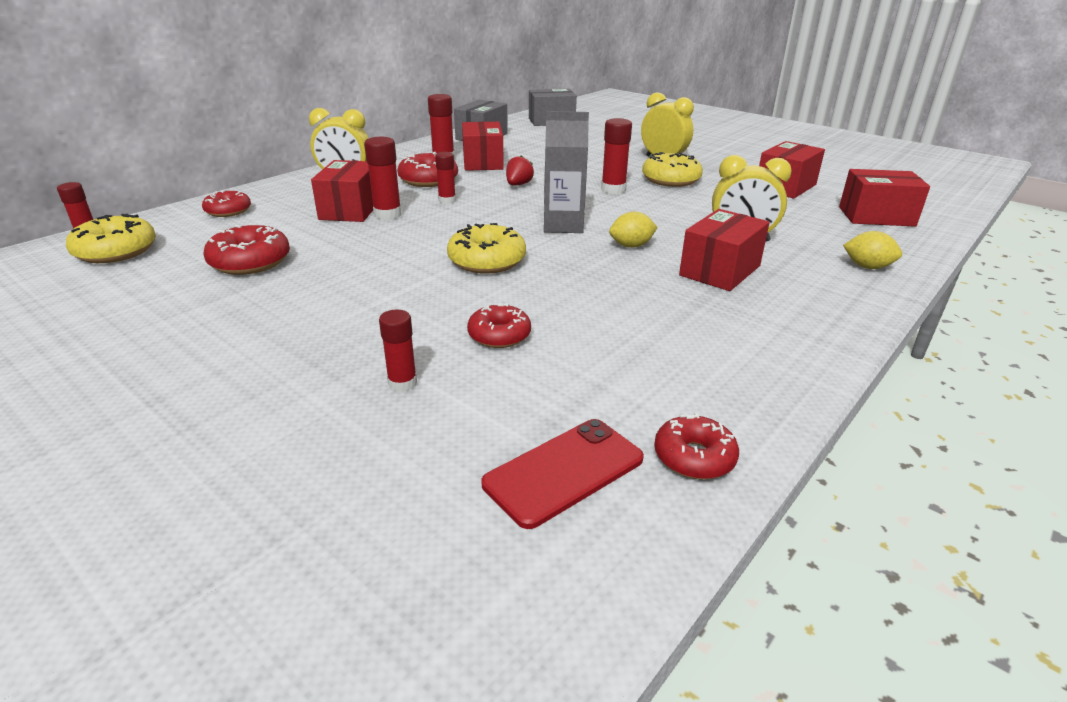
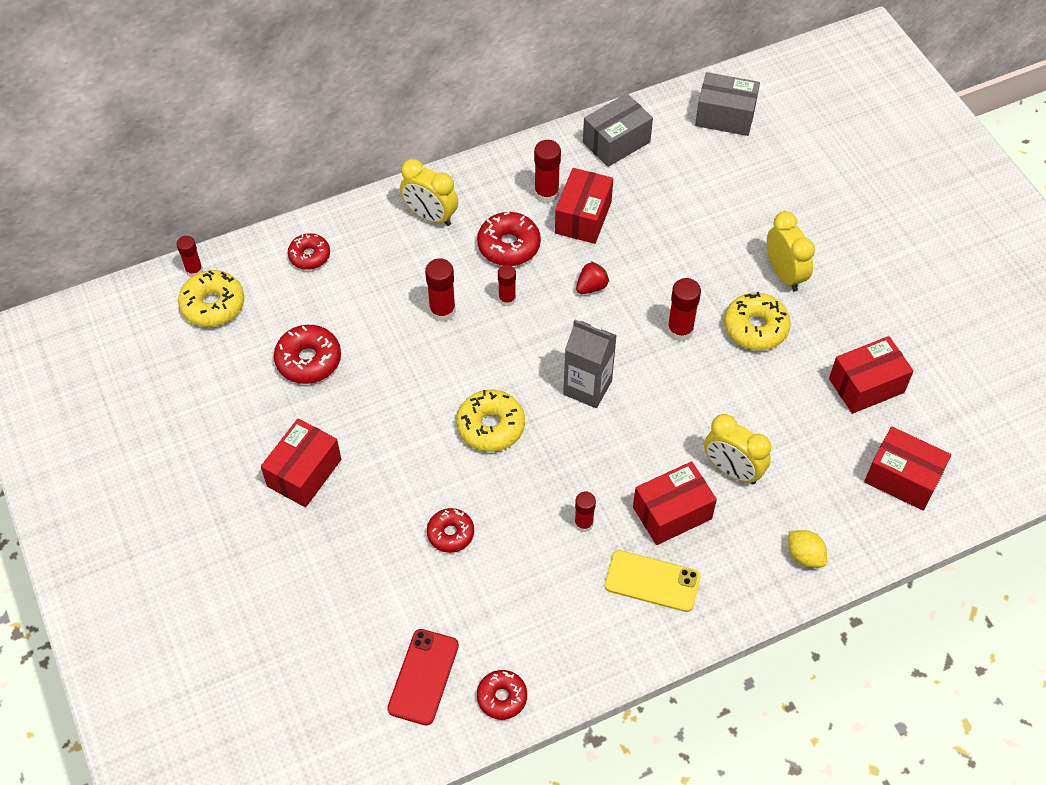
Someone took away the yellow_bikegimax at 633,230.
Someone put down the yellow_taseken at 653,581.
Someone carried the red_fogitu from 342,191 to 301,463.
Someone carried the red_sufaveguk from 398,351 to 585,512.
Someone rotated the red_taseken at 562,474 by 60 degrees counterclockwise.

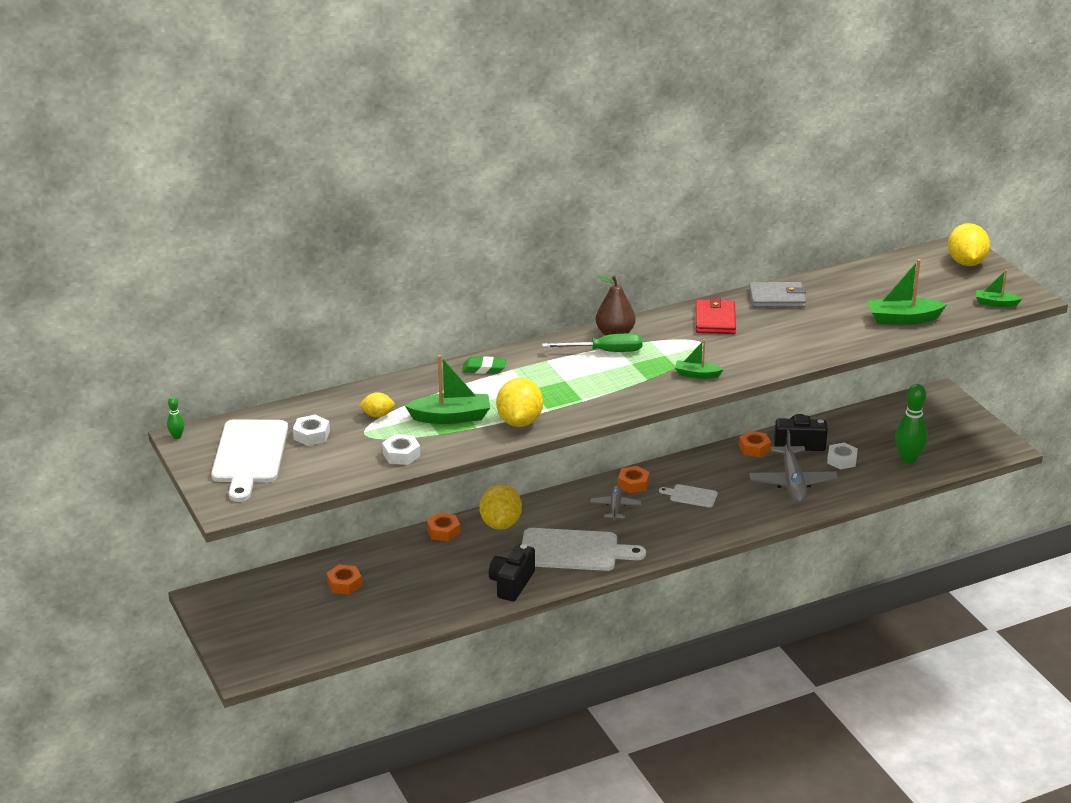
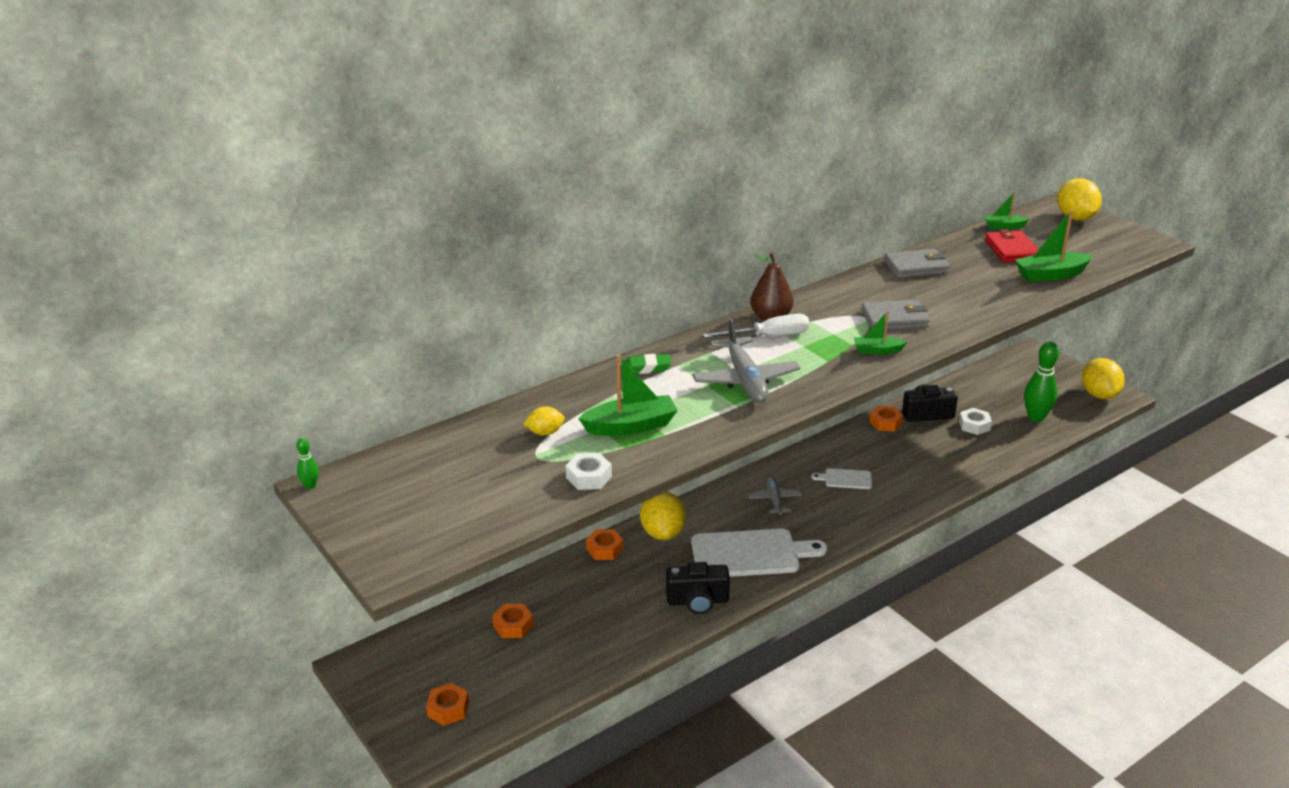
Someone took away the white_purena at 249,460.
Someone took away the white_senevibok at 311,430.
Someone put down the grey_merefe at 895,315.
Someone carried the yellow_bikegimax from 519,402 to 1103,378.
Someone carried the orange_senevibok from 634,479 to 447,704.
Someone carried the red_merefe from 716,315 to 1011,246.
Someone carried the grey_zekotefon from 793,466 to 746,360.
Someone carried the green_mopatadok from 999,288 to 1006,210.
Someone repainted the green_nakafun at 592,342, which became the white_nakafun at 756,326.
Someone rotated the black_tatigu at 512,573 by 105 degrees counterclockwise.

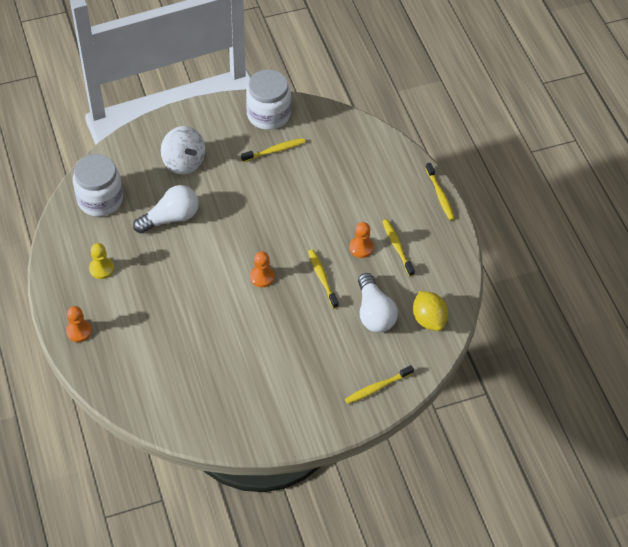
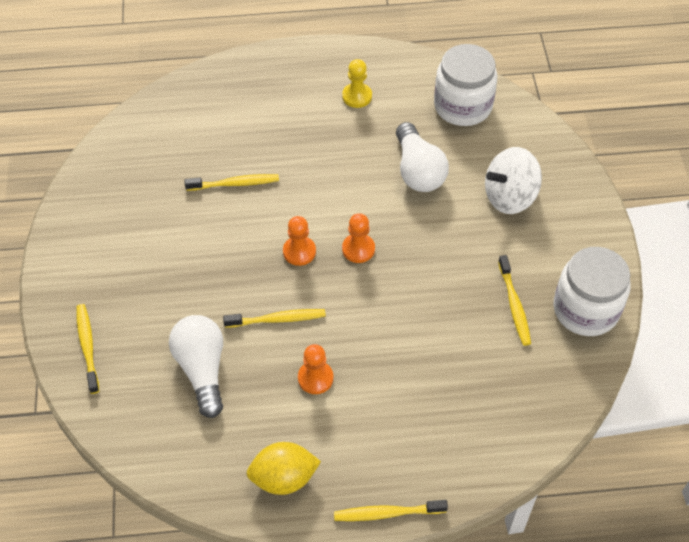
Someone carried the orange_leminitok from 79,324 to 358,238.
Someone carried the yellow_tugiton from 398,248 to 231,182.
Someone carried the yellow_bikegimax from 430,311 to 283,468.
Someone rotated the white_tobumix at 378,303 by 75 degrees clockwise.

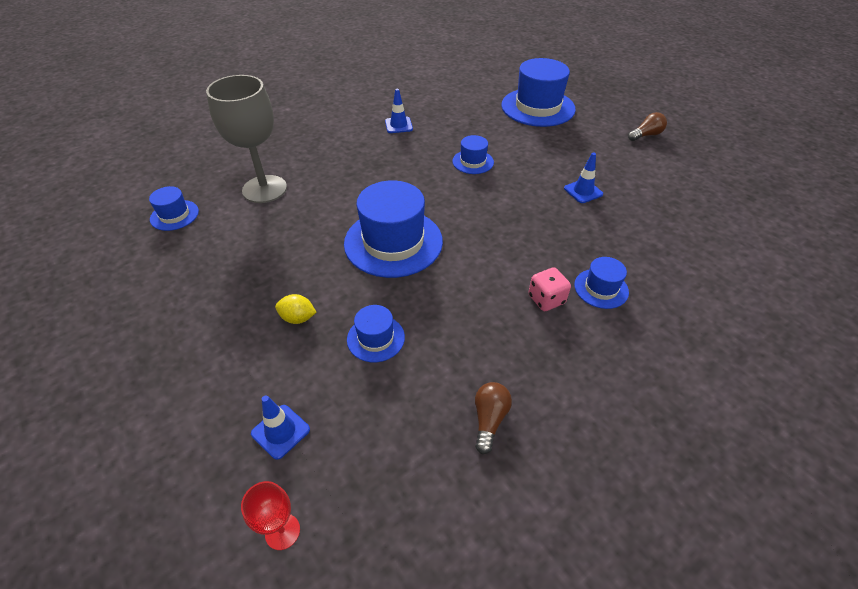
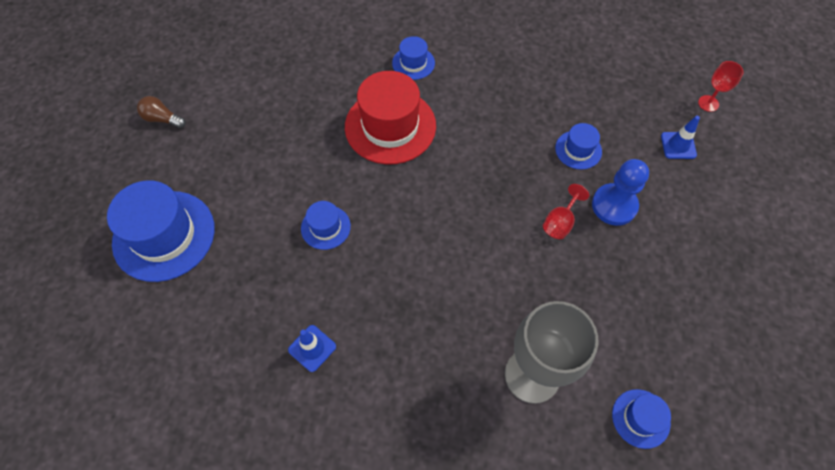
Someone took away the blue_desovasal at 393,229.
Someone took away the brown_tobumix at 493,418.
Someone took away the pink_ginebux at 549,289.
Someone took away the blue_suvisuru at 583,178.
Someone put down the red_desovasal at 390,118.
Someone put down the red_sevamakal at 566,211.
Someone swapped the yellow_bikegimax at 296,309 for the blue_leminitok at 620,192.

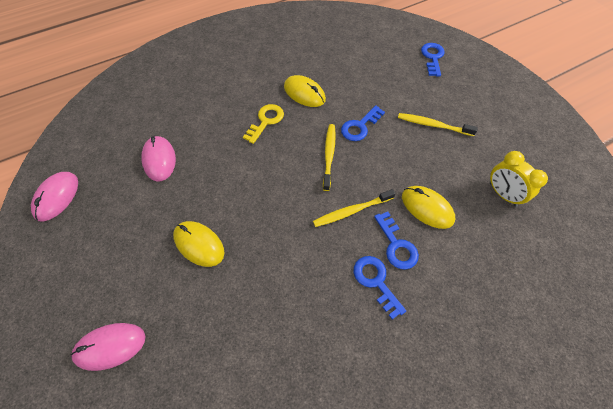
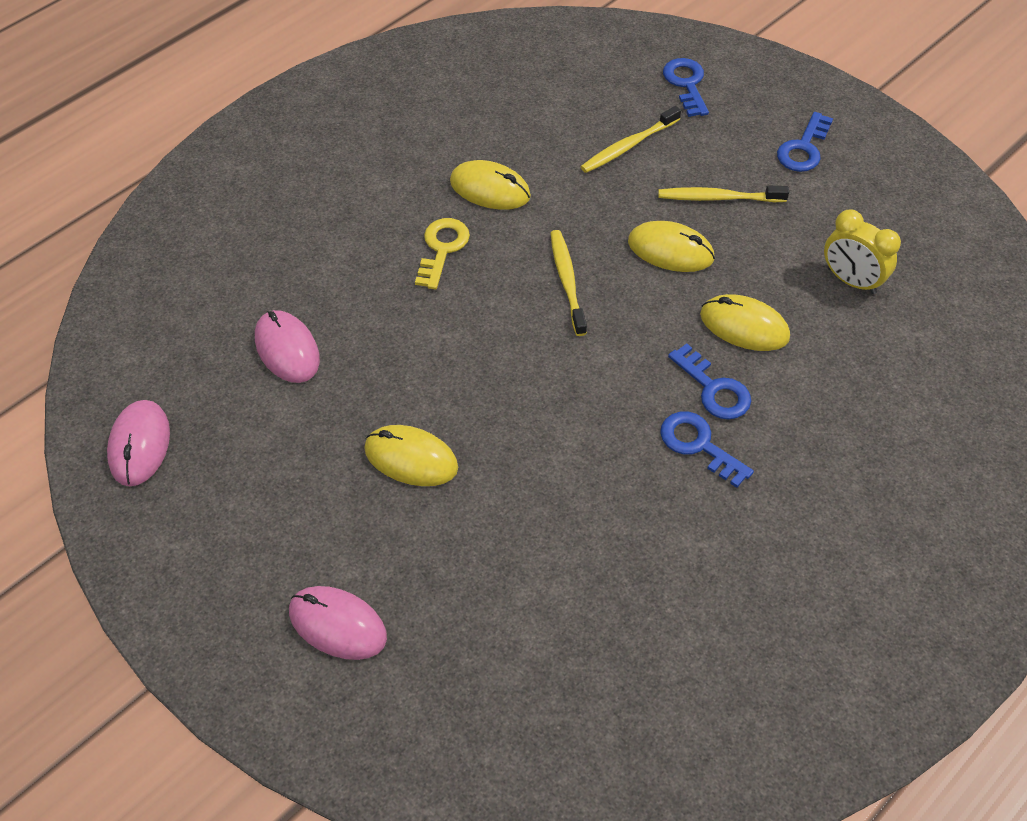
Someone put down the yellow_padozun at 671,246.
Someone carried the yellow_tugiton from 354,208 to 631,139.
Someone carried the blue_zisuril from 363,123 to 805,142.
Someone rotated the pink_padozun at 108,347 by 60 degrees clockwise.

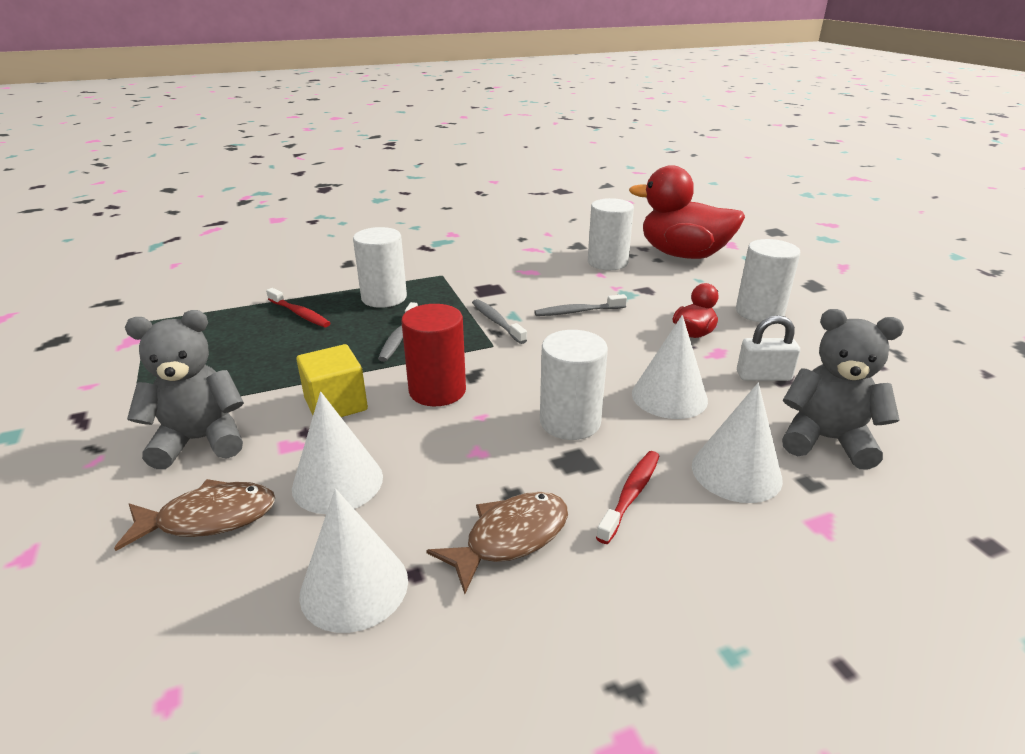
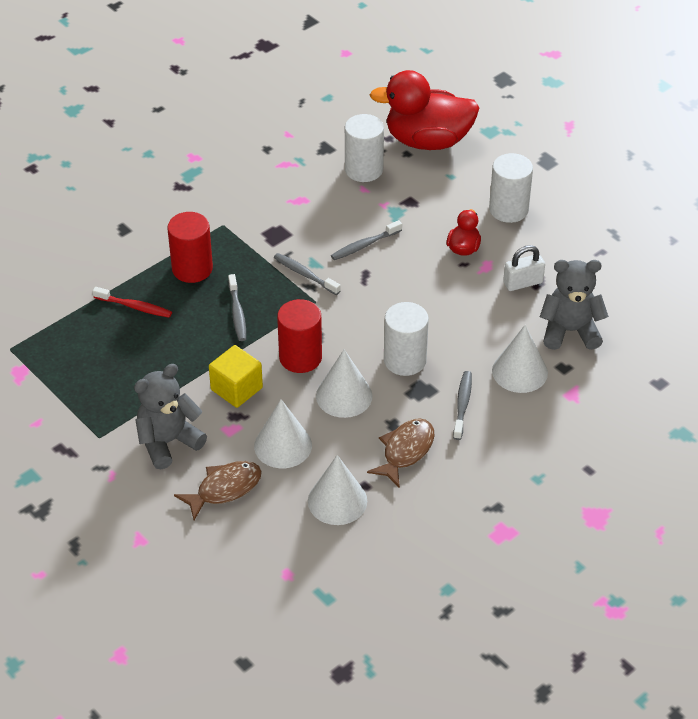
Someone carried the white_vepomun from 670,367 to 344,383.
Someone repainted the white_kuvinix at 380,267, which became the red_kuvinix at 190,247.
Someone repainted the red_tugiton at 627,497, which became the grey_tugiton at 462,405.

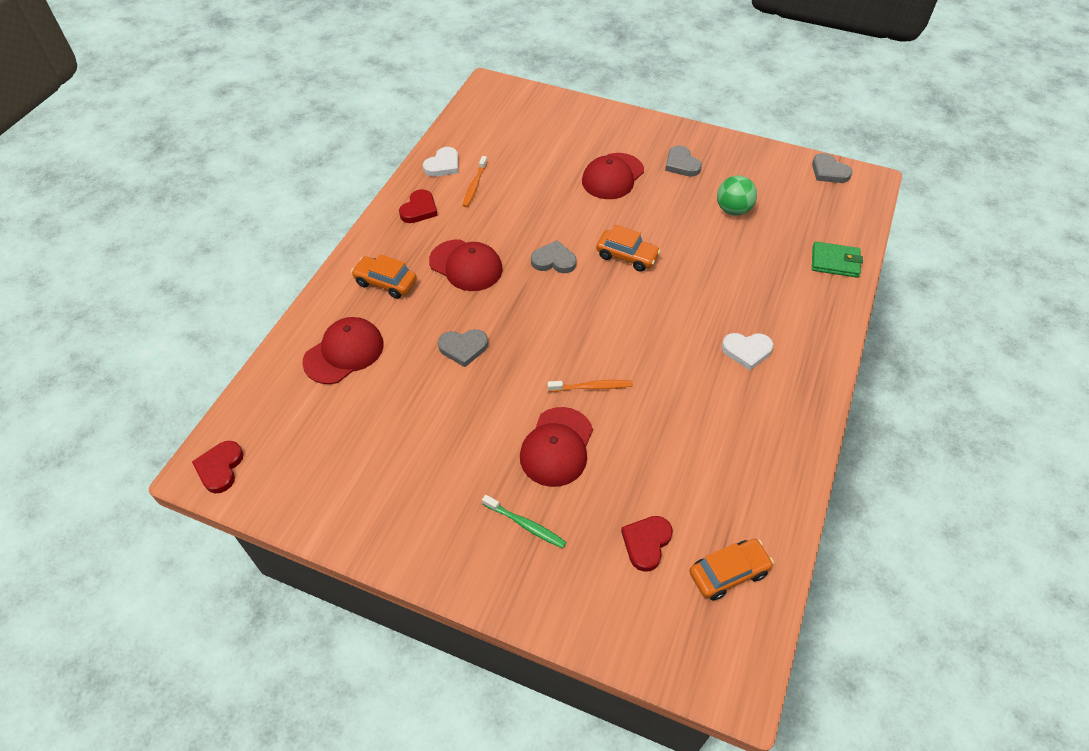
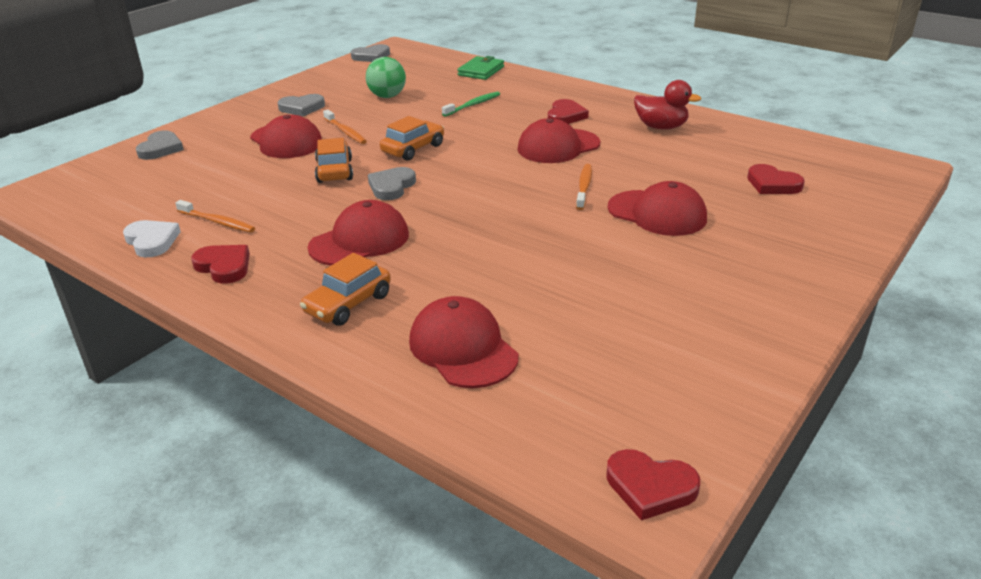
Someone put down the orange_tugiton at 345,127.
Someone put down the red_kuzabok at 558,140.
Someone put down the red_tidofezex at 667,104.
Someone carried the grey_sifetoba from 463,348 to 160,145.
Someone carried the green_tugiton from 524,522 to 471,104.
Someone carried the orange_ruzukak from 731,569 to 334,160.
Someone repainted the white_sifetoba at 747,351, which became the red_sifetoba at 568,111.

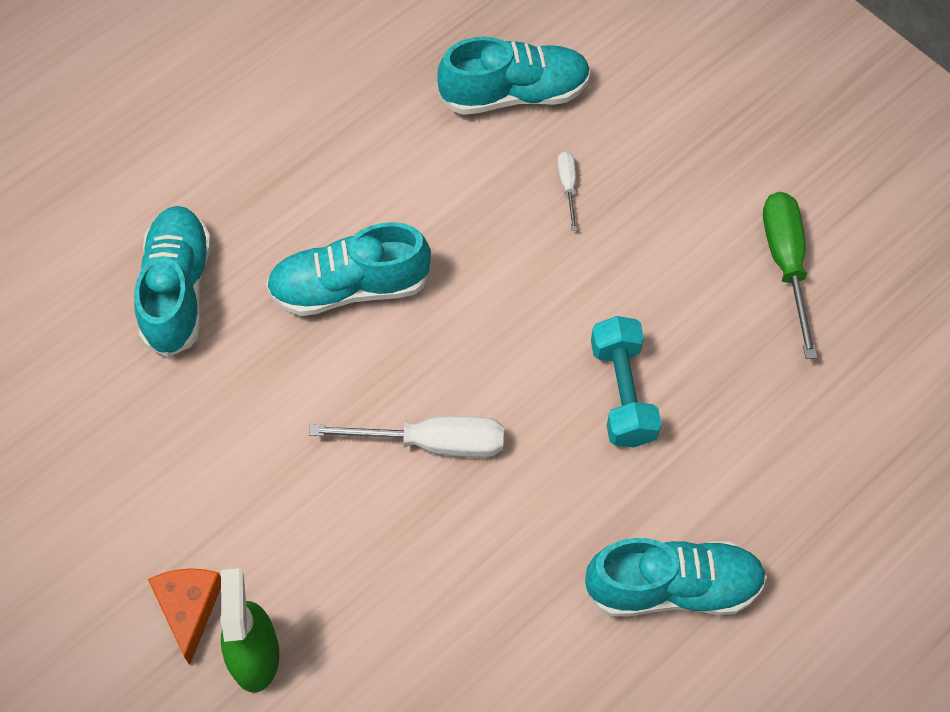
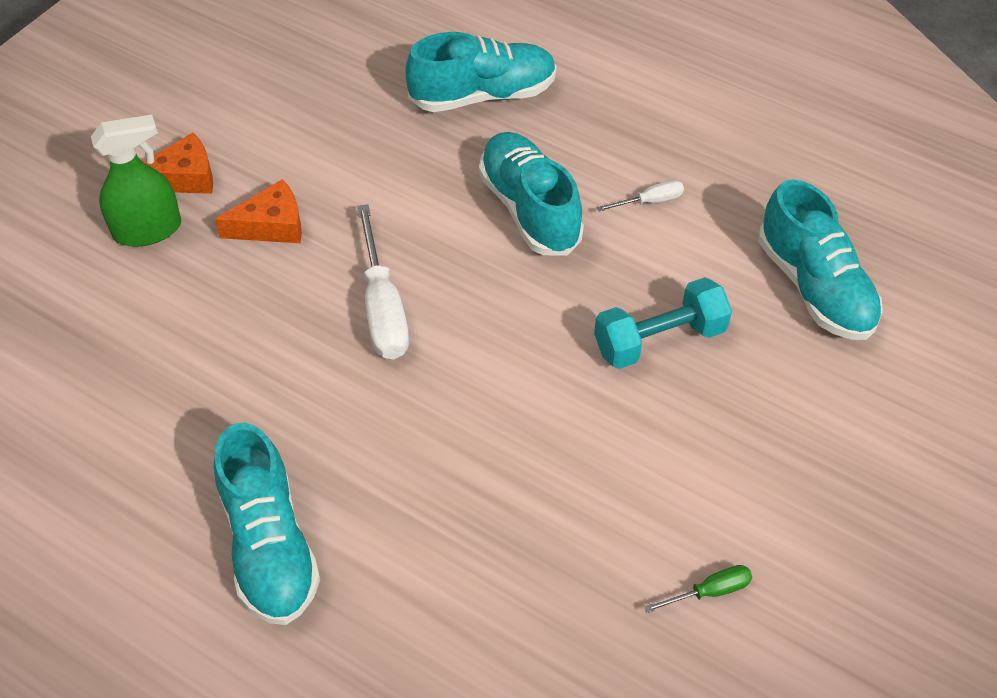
Someone put down the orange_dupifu at 258,211.
Someone carried the white_nakafun from 567,191 to 640,196.
Someone carried the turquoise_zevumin from 626,381 to 663,323.
Someone scaled the green_nakafun at 790,275 by 0.50.

